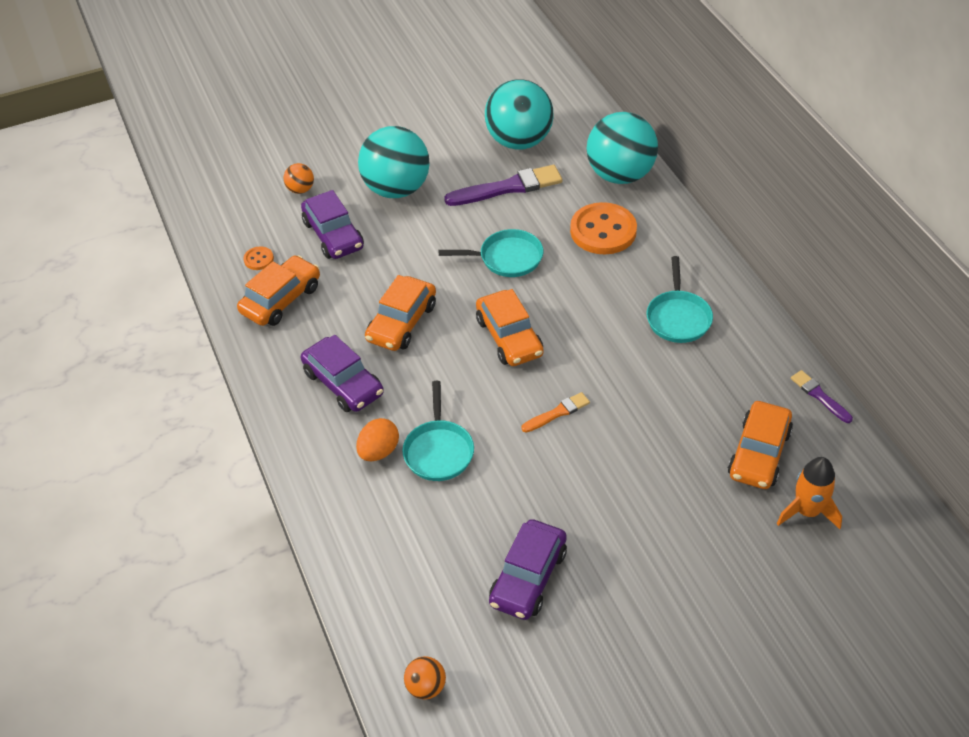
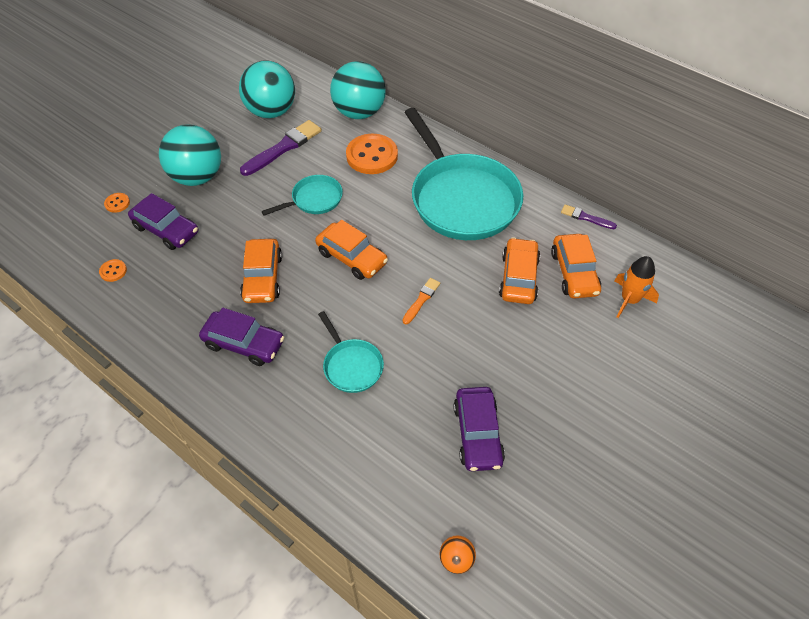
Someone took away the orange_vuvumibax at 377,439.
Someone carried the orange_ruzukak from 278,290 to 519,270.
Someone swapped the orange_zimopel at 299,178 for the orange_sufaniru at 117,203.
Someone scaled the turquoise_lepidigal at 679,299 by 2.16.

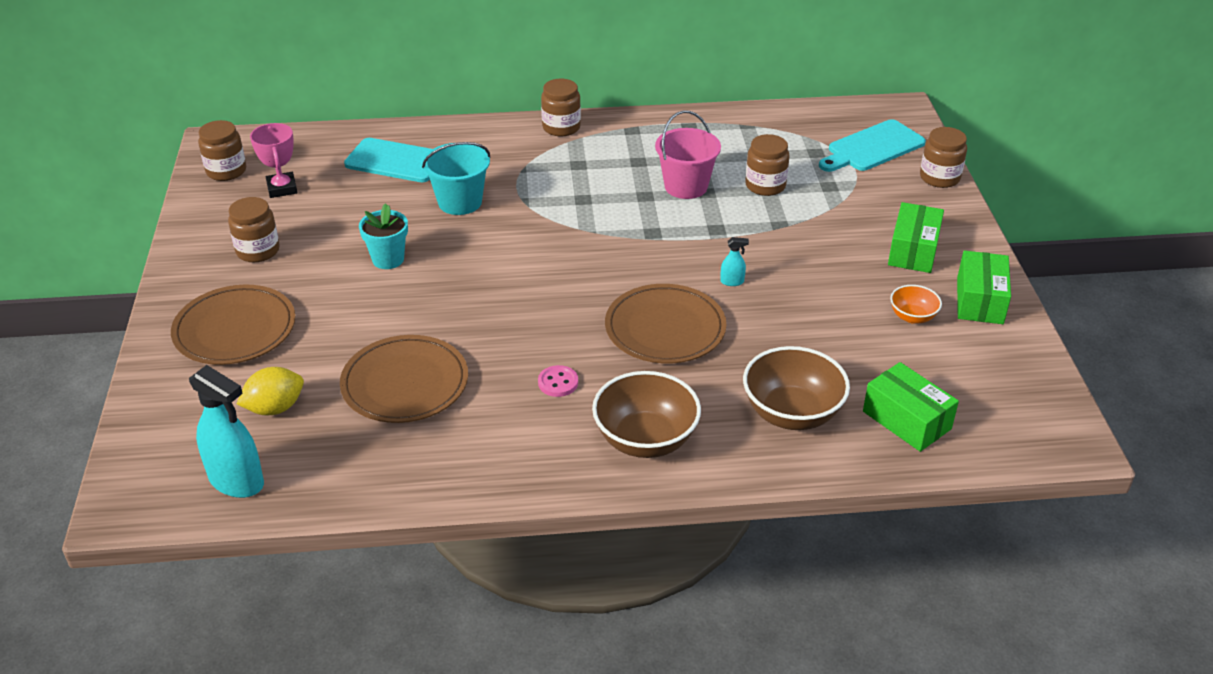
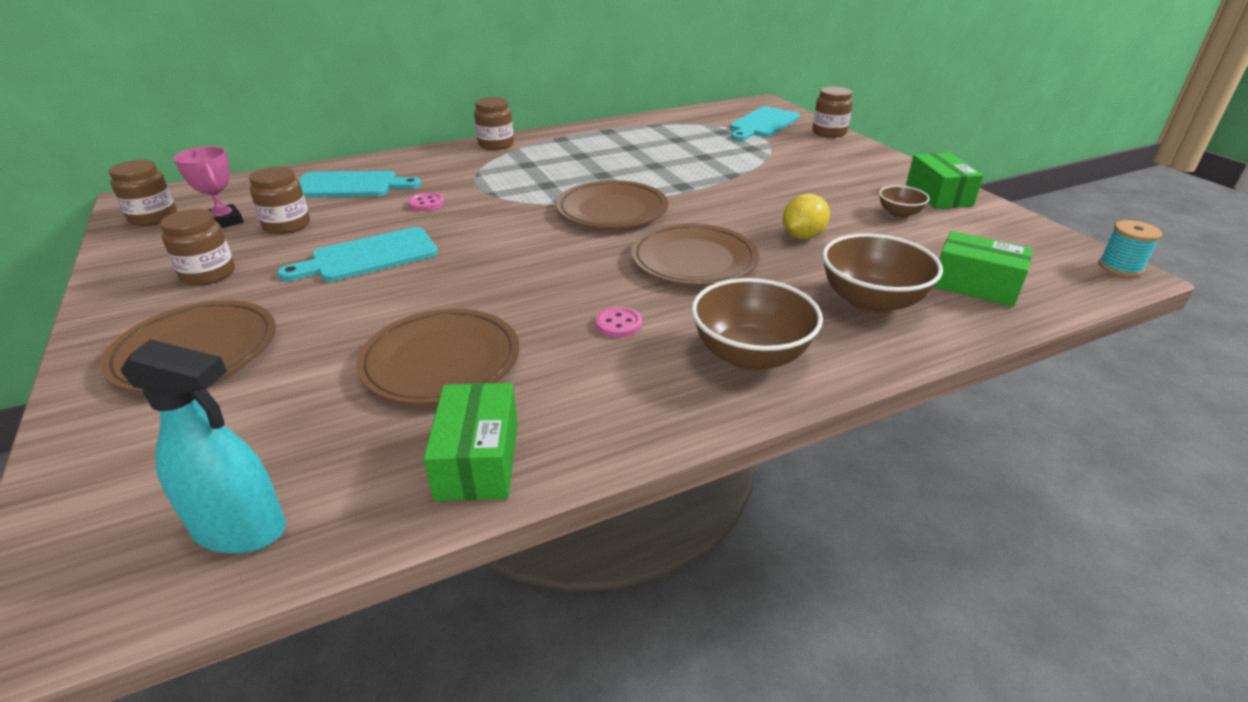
Someone took away the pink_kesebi at 688,154.
Someone took away the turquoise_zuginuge at 734,261.
Someone put down the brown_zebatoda at 612,204.
Someone put down the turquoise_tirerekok at 1130,248.
Someone carried the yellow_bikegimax from 270,391 to 806,216.
Someone carried the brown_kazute from 767,165 to 279,200.
Someone carried the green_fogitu from 916,237 to 471,442.
Someone swapped the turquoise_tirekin at 383,236 for the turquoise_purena at 357,254.
Someone swapped the turquoise_kesebi at 456,178 for the pink_sufaniru at 426,201.
Someone repainted the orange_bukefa at 916,304, which became the brown_bukefa at 904,202.

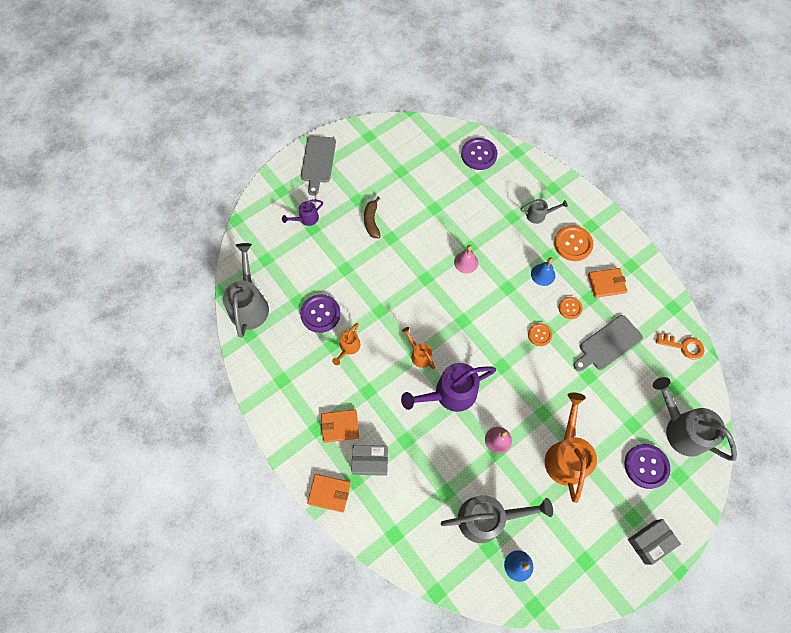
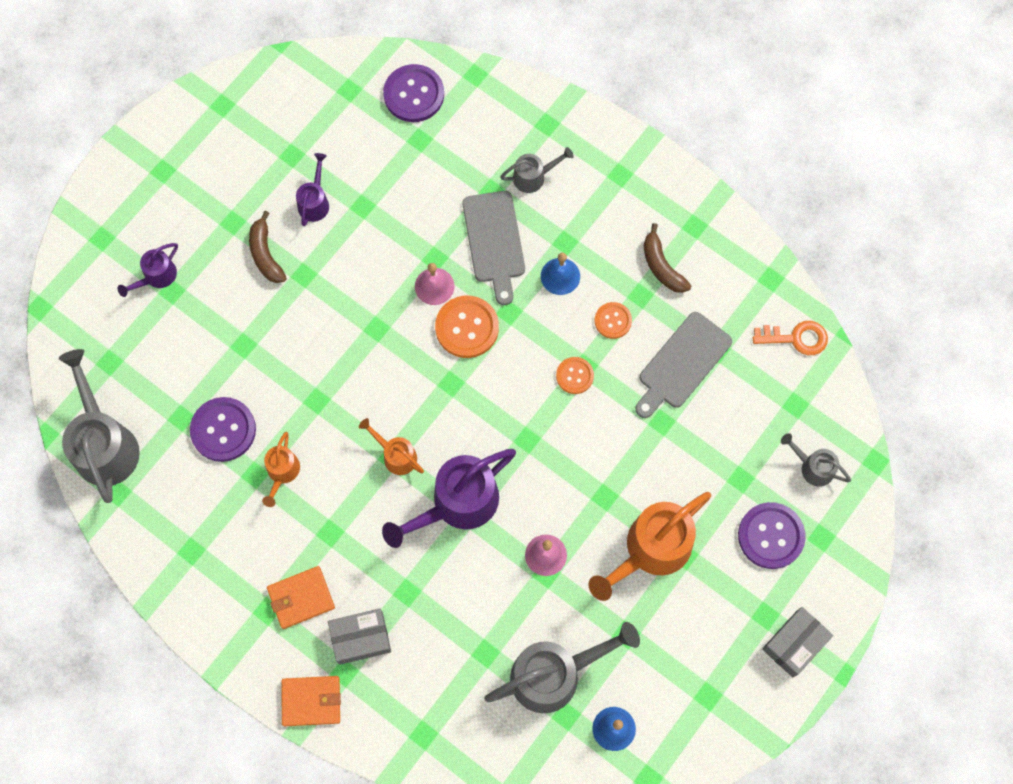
Someone put down the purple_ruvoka at 312,189.
Someone carried the grey_purena from 318,166 to 494,248.
Someone carried the orange_sufaniru from 574,243 to 467,327.
Someone swapped the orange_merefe at 607,283 for the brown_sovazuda at 667,258.
Someone rotated the orange_ruvoka at 571,448 by 120 degrees counterclockwise.
Someone scaled the grey_ruvoka at 695,419 by 0.51.

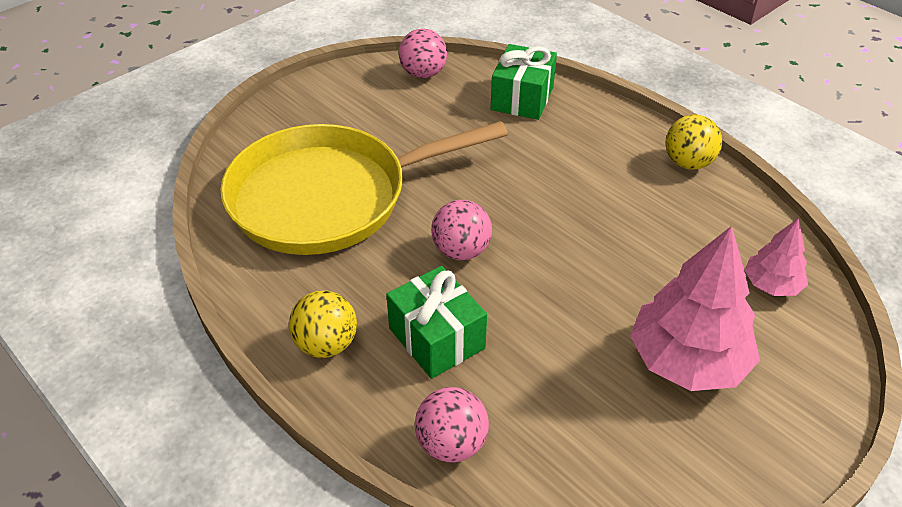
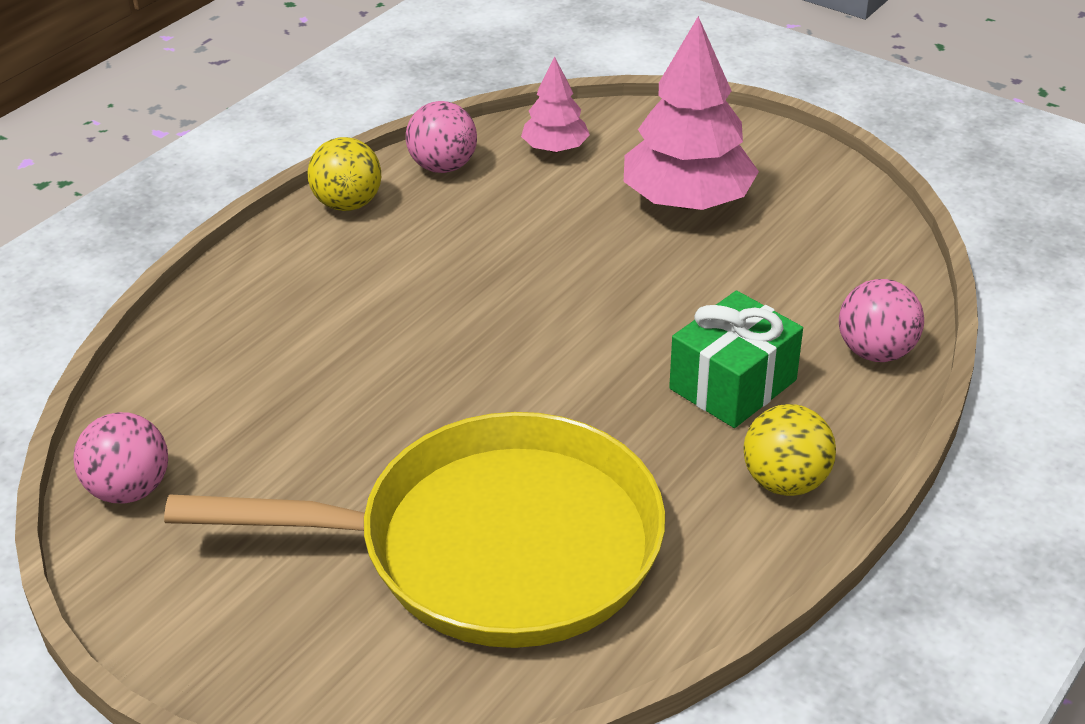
Someone took away the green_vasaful at 524,82.
Someone carried the pink_zimopel from 461,230 to 441,137.
Someone rotated the yellow_lepidigal at 364,188 by 60 degrees counterclockwise.

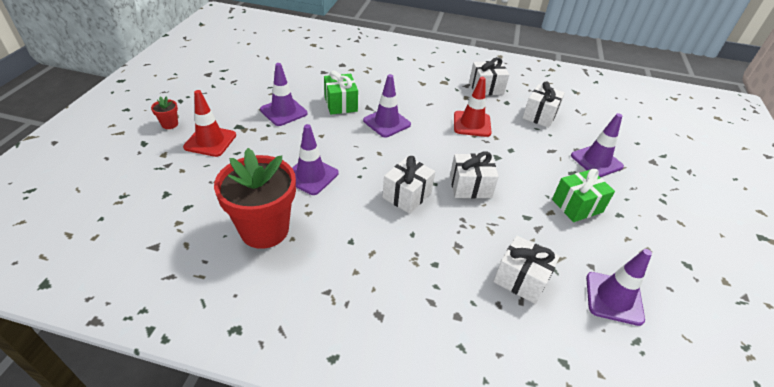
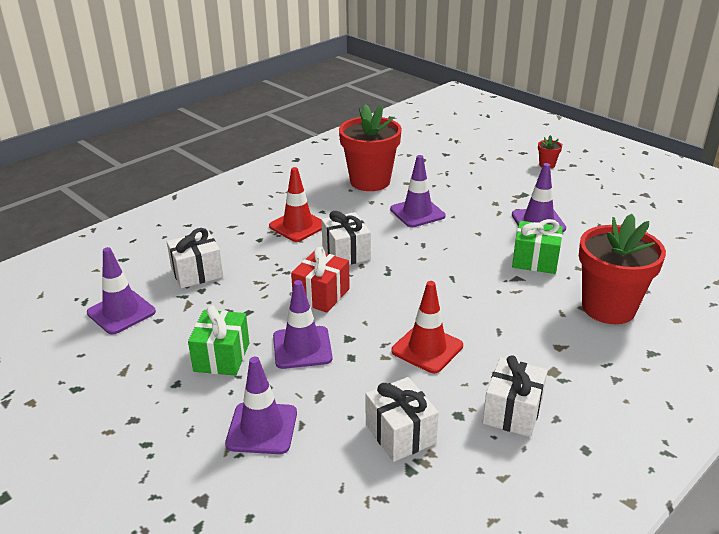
Someone put down the red_tirekin at 622,269.
Someone carried the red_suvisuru from 209,123 to 295,204.
Someone carried the purple_suvisuru from 387,105 to 303,324.
Someone repainted the white_vasaful at 474,175, which became the red_vasaful at 320,280.

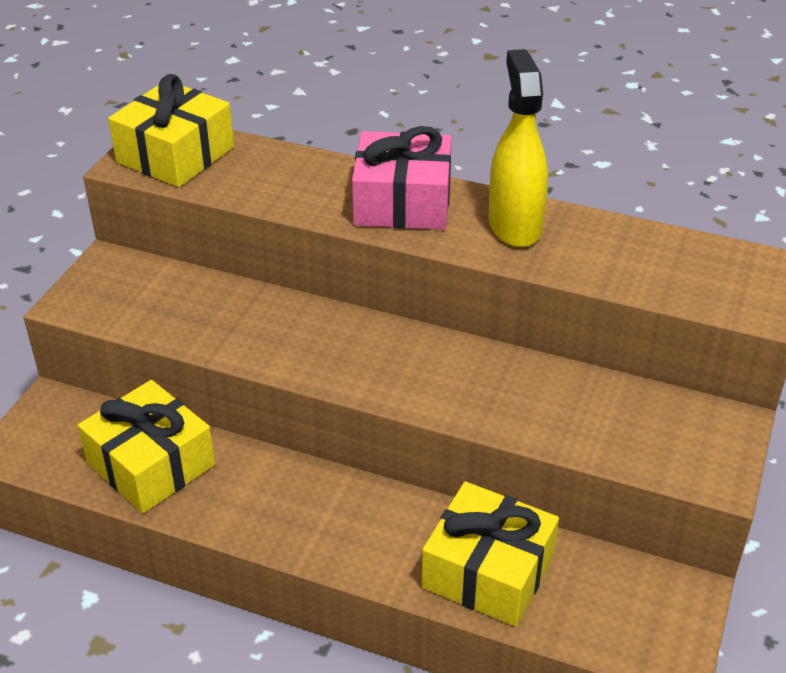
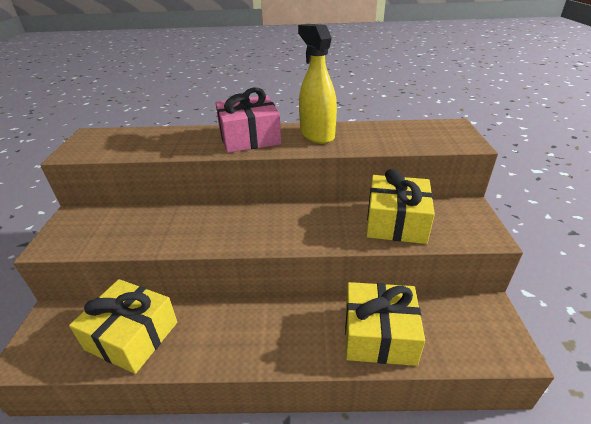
Someone carried the yellow_vasaful from 171,130 to 401,206.

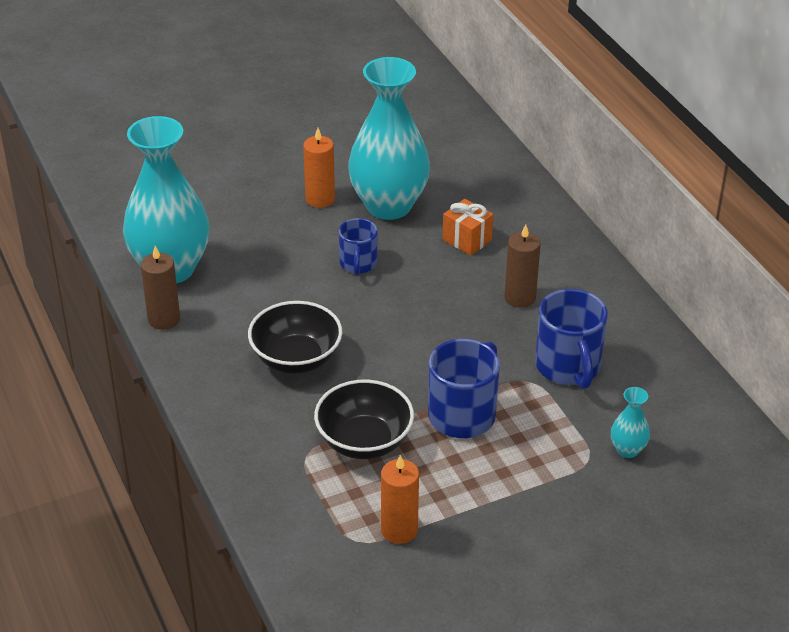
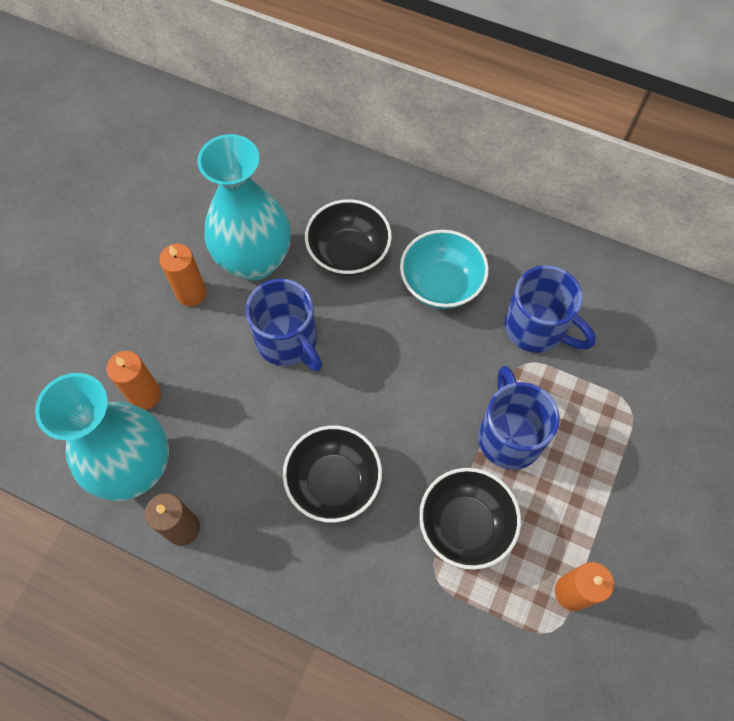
Someone took away the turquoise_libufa at 630,422.
Someone put down the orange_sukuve at 133,380.
Someone swapped the orange_vasaful at 467,227 for the black_bukefa at 348,237.
Someone swapped the brown_sukuve at 522,266 for the turquoise_bukefa at 444,269.
Someone scaled the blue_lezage at 358,246 by 1.61.

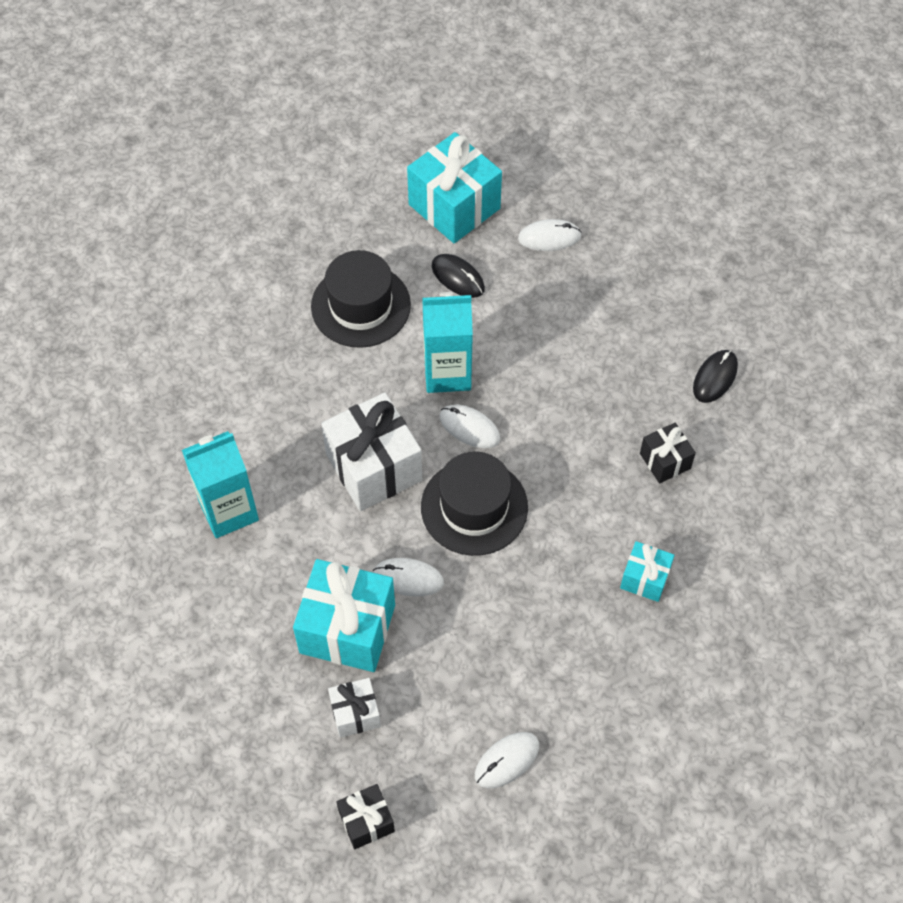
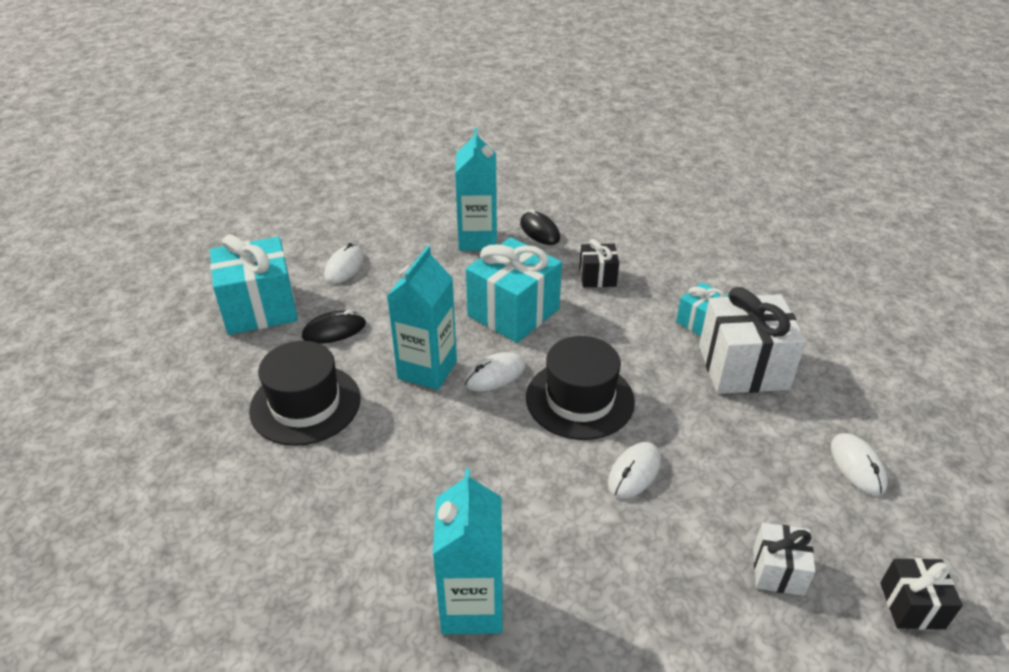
Someone put down the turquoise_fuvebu at 476,189.
Someone carried the turquoise_vasaful from 344,615 to 514,290.
Someone carried the white_vasaful from 371,452 to 752,340.

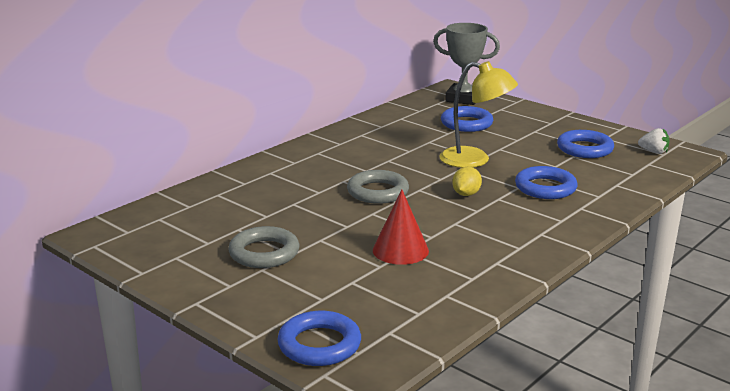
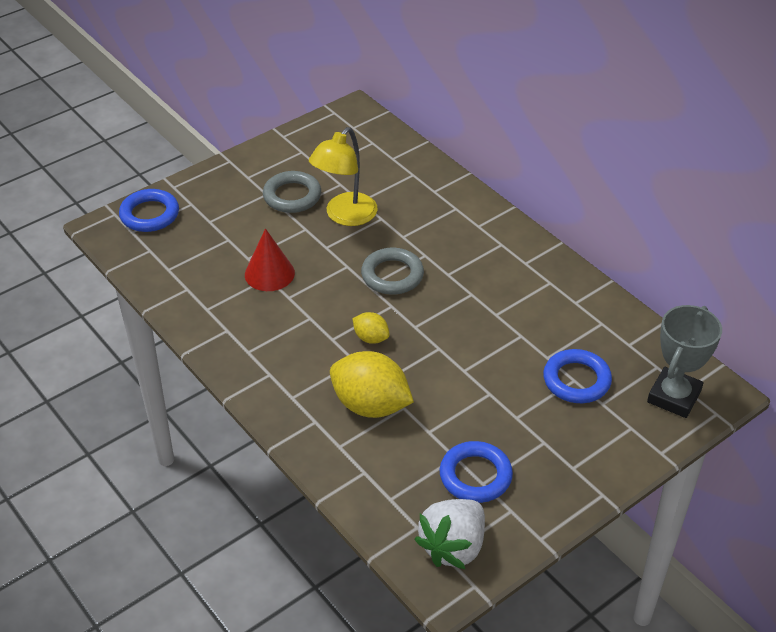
Someone carried the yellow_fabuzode from 479,114 to 343,176.
Someone swapped the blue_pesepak at 546,182 for the yellow_bikegimax at 372,384.
Someone scaled the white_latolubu at 654,141 by 1.94.

